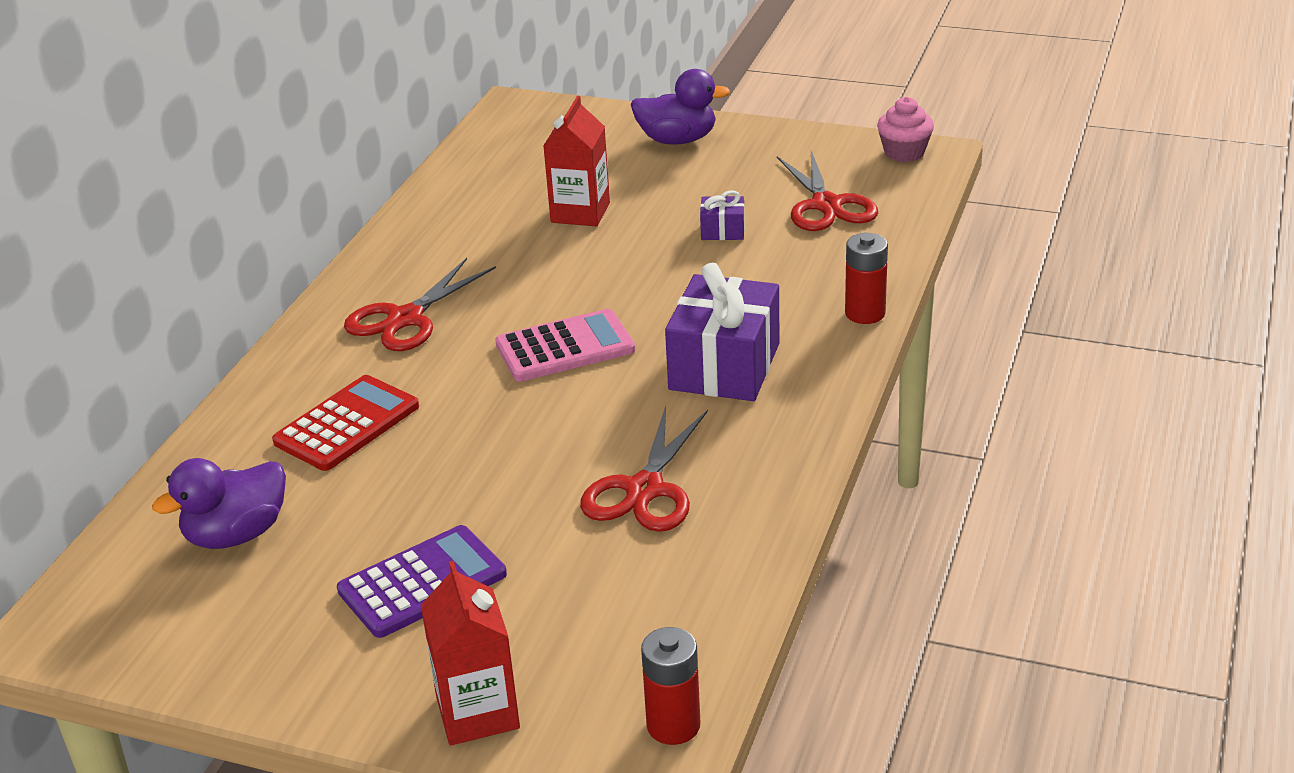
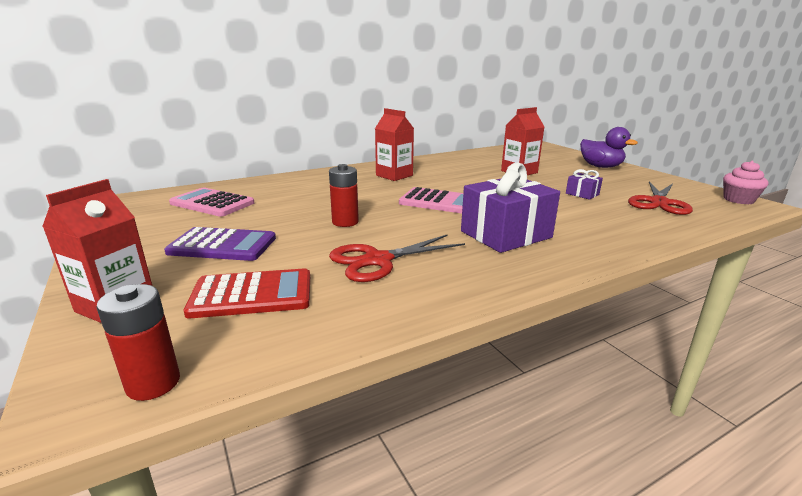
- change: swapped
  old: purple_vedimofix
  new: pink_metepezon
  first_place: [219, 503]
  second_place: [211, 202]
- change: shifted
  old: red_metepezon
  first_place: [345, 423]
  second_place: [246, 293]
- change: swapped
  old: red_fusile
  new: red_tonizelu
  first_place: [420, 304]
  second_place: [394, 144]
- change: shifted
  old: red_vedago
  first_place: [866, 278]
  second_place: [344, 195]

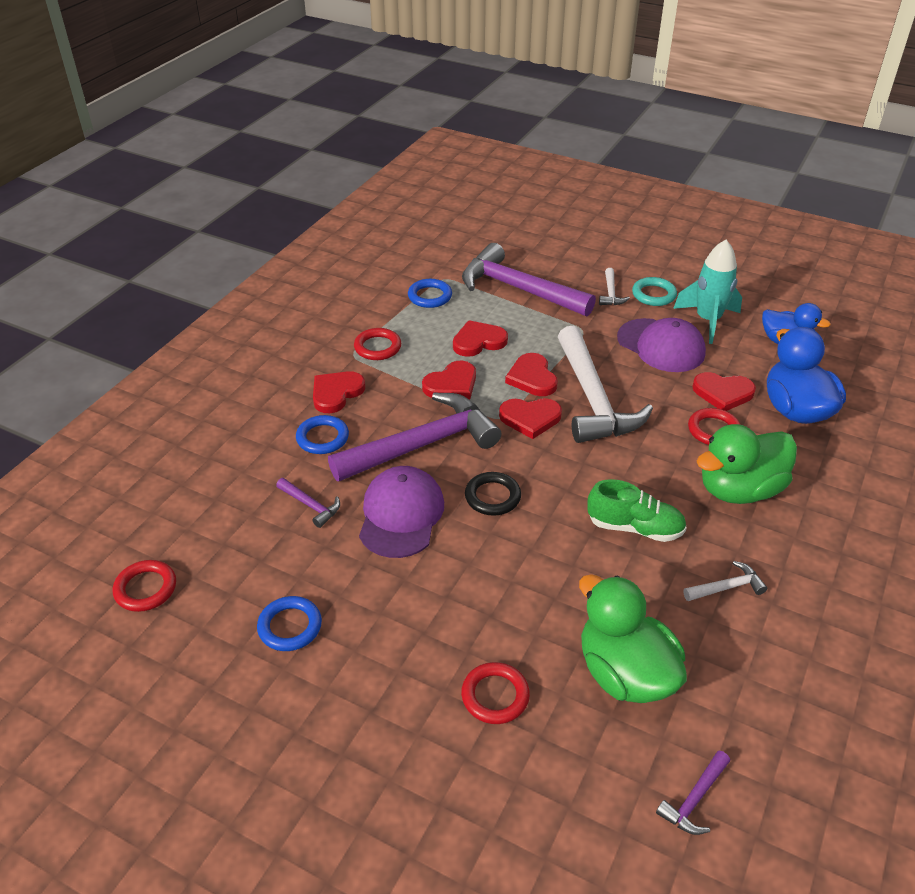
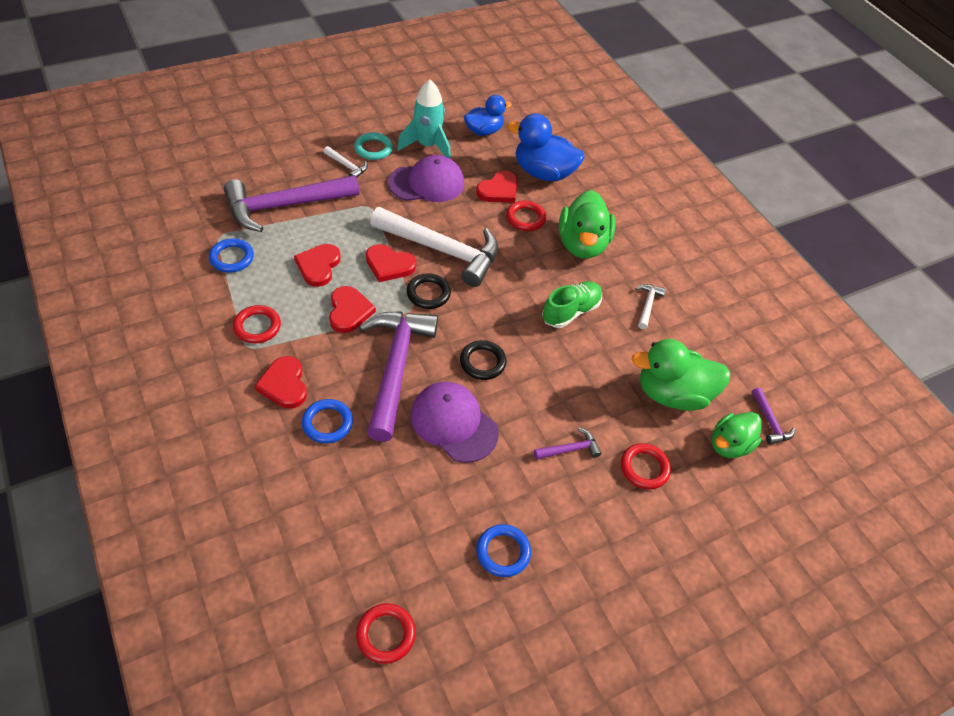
- change: shifted
  old: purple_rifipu
  first_place: [308, 503]
  second_place: [567, 444]
- change: swapped
  old: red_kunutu
  new: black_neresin
  first_place: [530, 418]
  second_place: [429, 291]
- change: new
  new: green_vedimofix
  second_place: [737, 435]

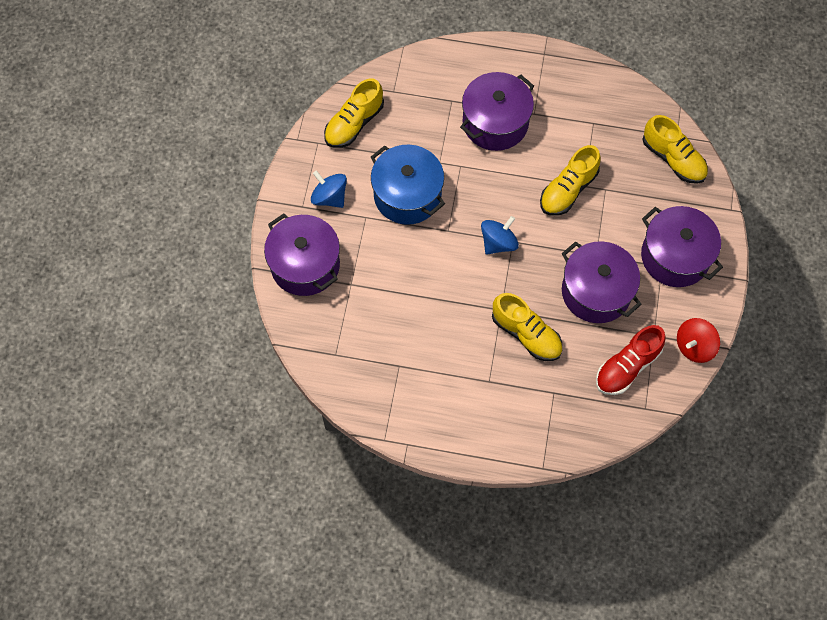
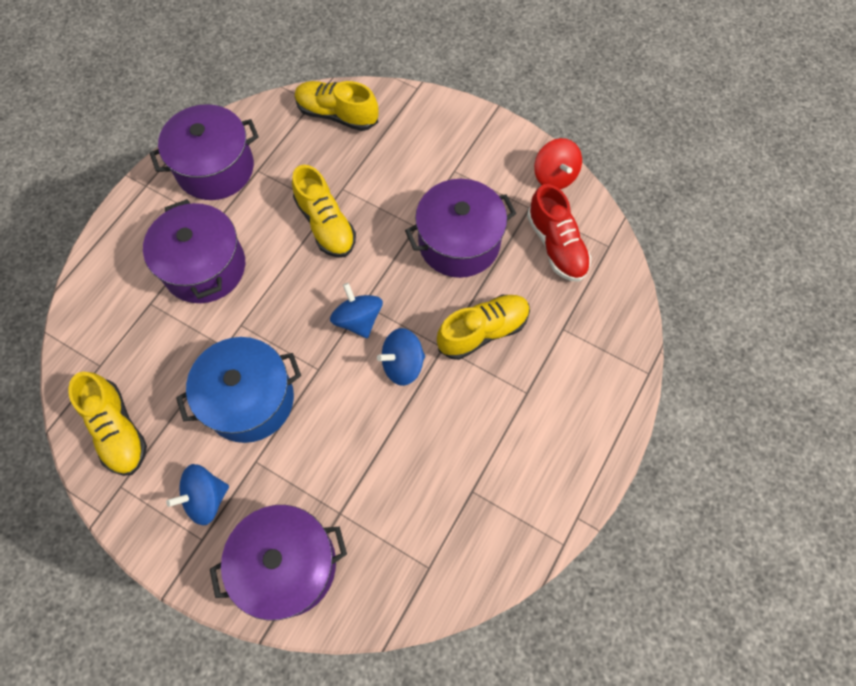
- change: shifted
  old: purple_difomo
  first_place: [682, 246]
  second_place: [204, 152]
- change: rotated
  old: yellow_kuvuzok
  first_place: [675, 149]
  second_place: [337, 106]
  degrees: -135
- change: new
  new: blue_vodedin
  second_place: [401, 357]

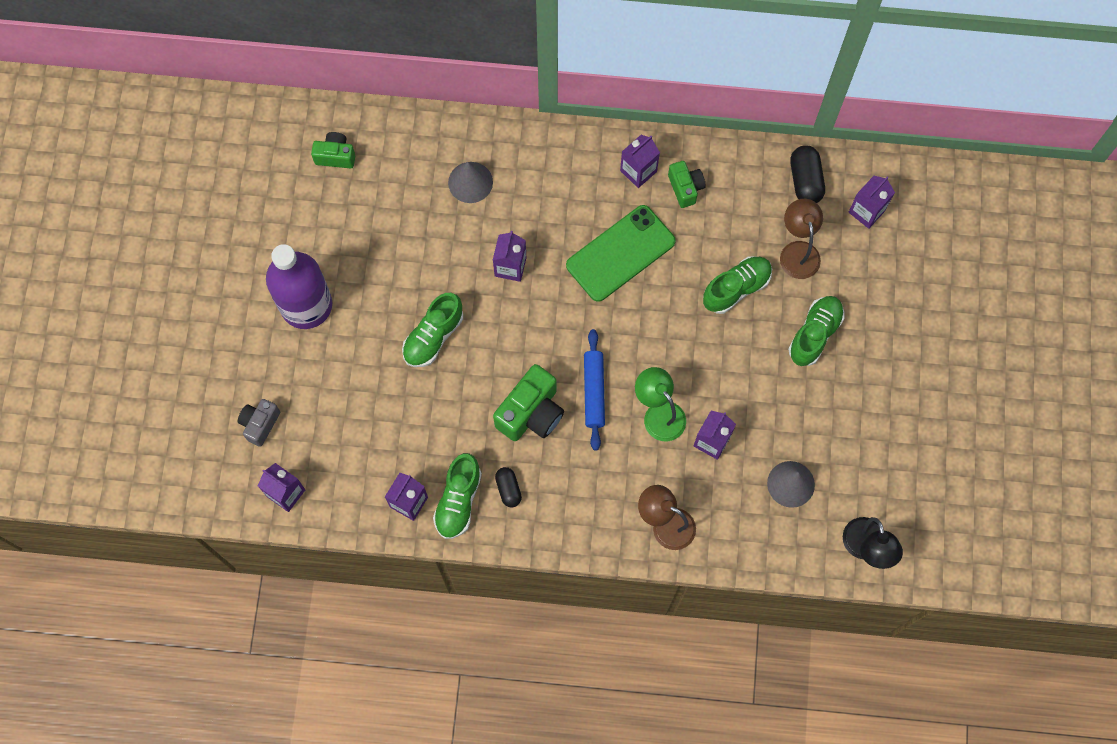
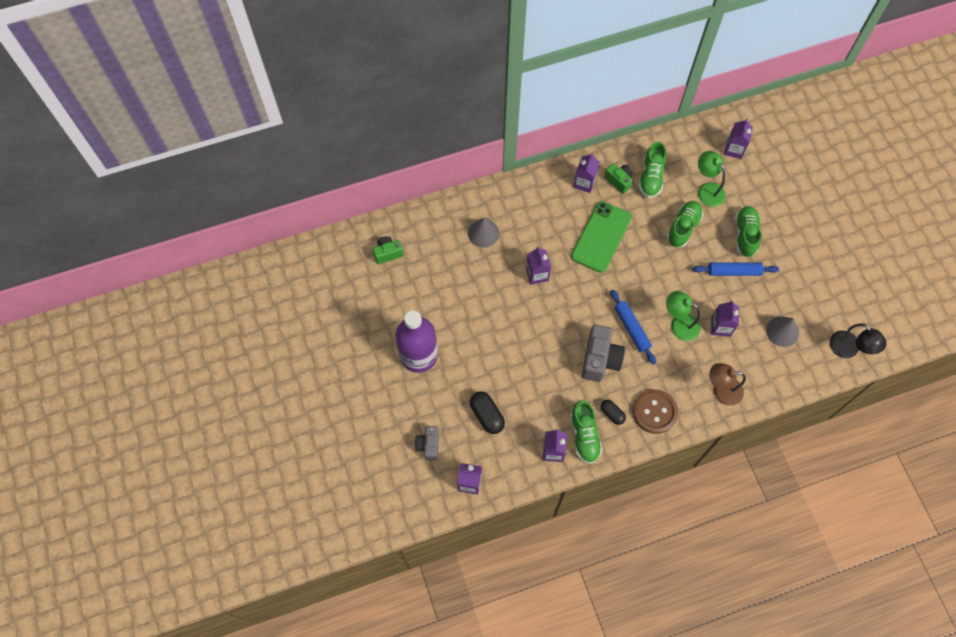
- change: shifted
  old: green_kuvuzok
  first_place: [432, 330]
  second_place: [652, 170]
- change: repainted
  old: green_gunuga
  new: grey_gunuga
  first_place: [528, 402]
  second_place: [603, 353]
- change: repainted
  old: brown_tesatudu
  new: green_tesatudu
  first_place: [801, 239]
  second_place: [712, 179]
- change: shifted
  old: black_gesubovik
  first_place: [807, 174]
  second_place: [487, 412]
- change: new
  new: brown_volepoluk
  second_place: [655, 411]
- change: new
  new: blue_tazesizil
  second_place: [736, 269]

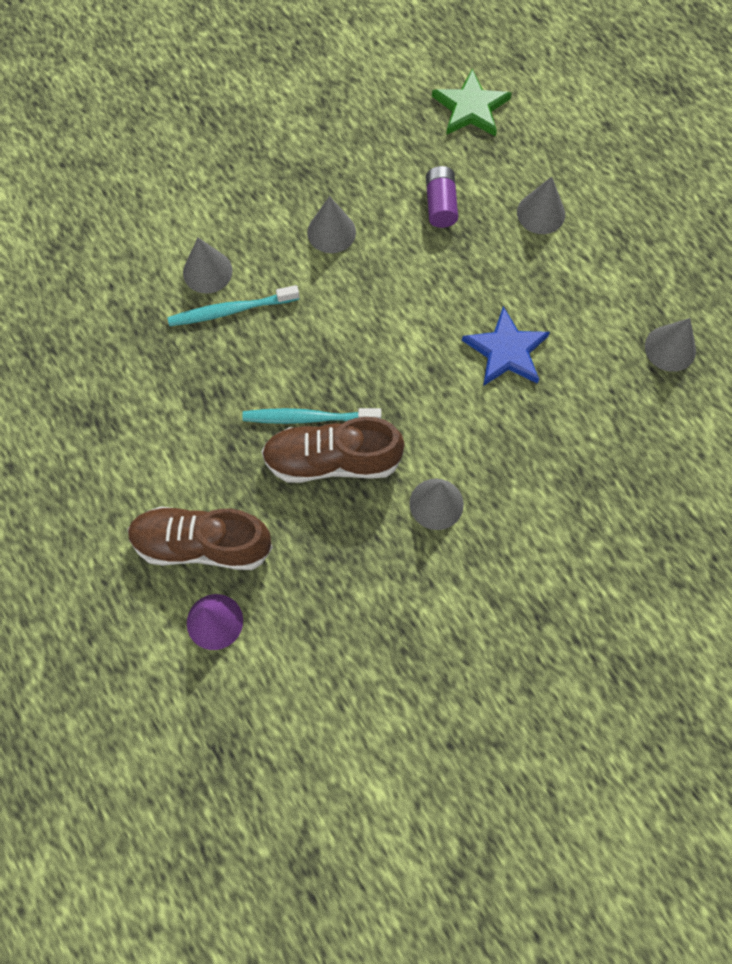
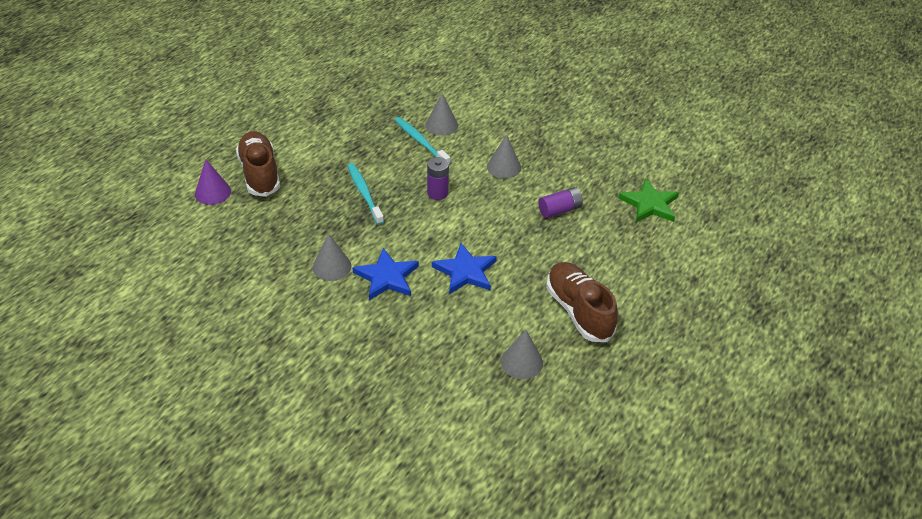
- change: shifted
  old: brown_kuvuzok
  first_place: [333, 450]
  second_place: [582, 302]
- change: gone
  old: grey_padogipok
  first_place: [541, 205]
- change: new
  new: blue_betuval
  second_place: [386, 274]
- change: new
  new: purple_vedago
  second_place: [438, 178]

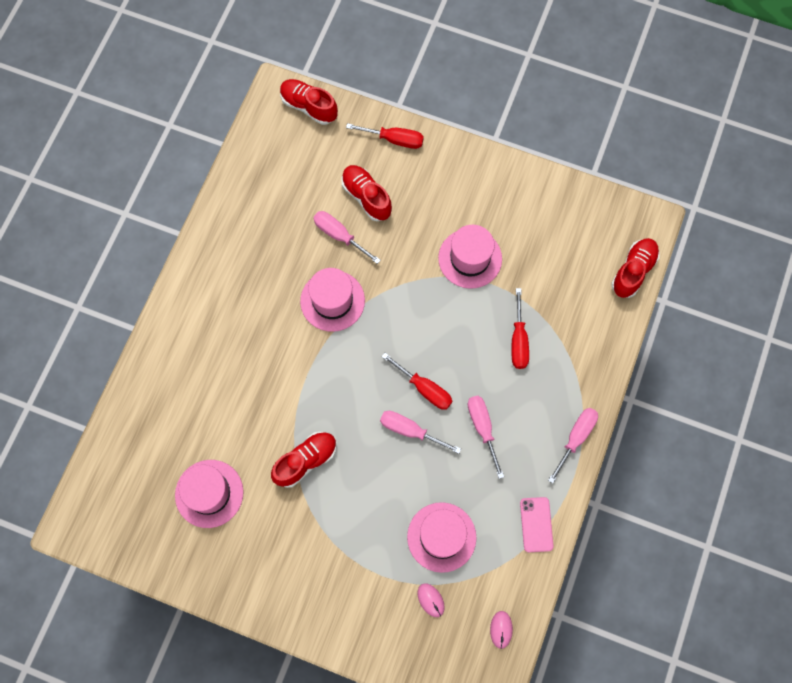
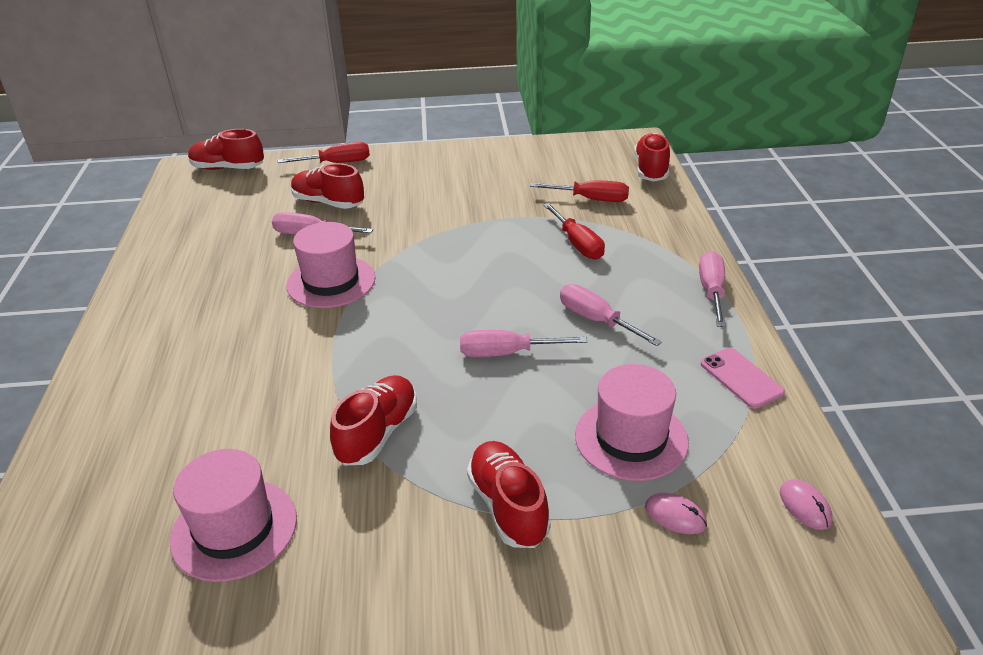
- change: shifted
  old: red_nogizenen
  first_place: [417, 381]
  second_place: [579, 191]
- change: gone
  old: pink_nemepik
  first_place: [470, 257]
- change: new
  new: red_kuvuzok
  second_place: [509, 494]

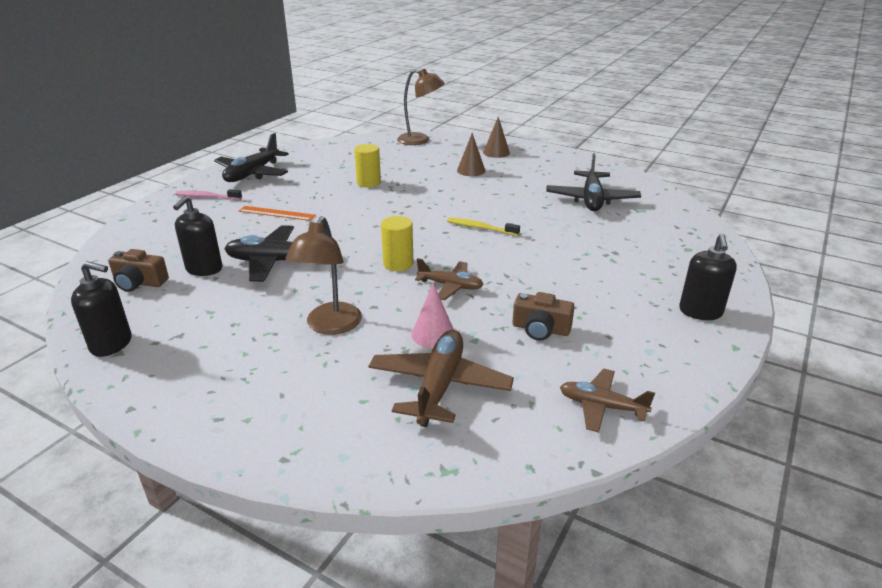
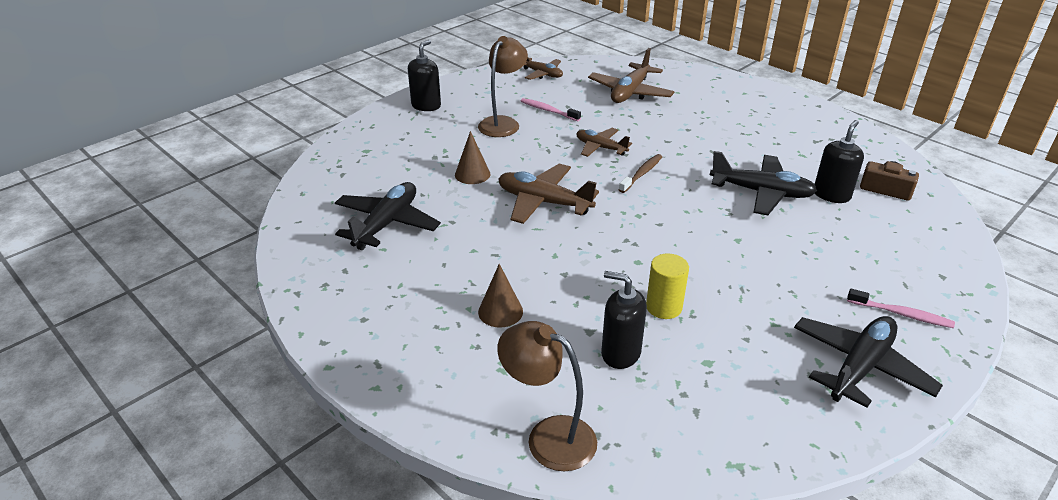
- change: shifted
  old: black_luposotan
  first_place: [101, 309]
  second_place: [624, 320]
- change: gone
  old: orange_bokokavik
  first_place: [277, 213]
- change: shifted
  old: brown_tesatudu
  first_place: [323, 275]
  second_place: [503, 86]
- change: swapped
  old: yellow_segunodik
  new: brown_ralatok
  first_place: [397, 243]
  second_place: [640, 173]
- change: gone
  old: pink_padogipok
  first_place: [432, 315]
- change: swapped
  old: yellow_ralatok
  new: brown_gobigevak
  first_place: [483, 227]
  second_place: [548, 194]
- change: shifted
  old: brown_padogipok
  first_place: [496, 137]
  second_place: [472, 157]
- change: swapped
  old: brown_gunuga
  new: pink_ralatok
  first_place: [544, 316]
  second_place: [551, 109]

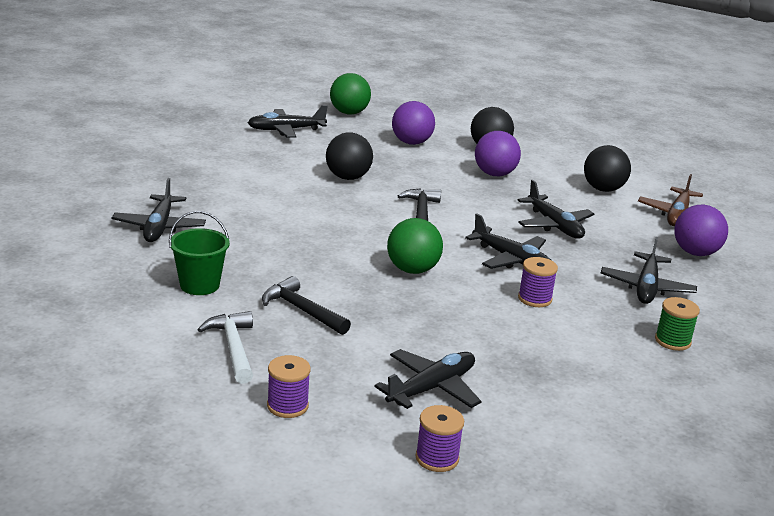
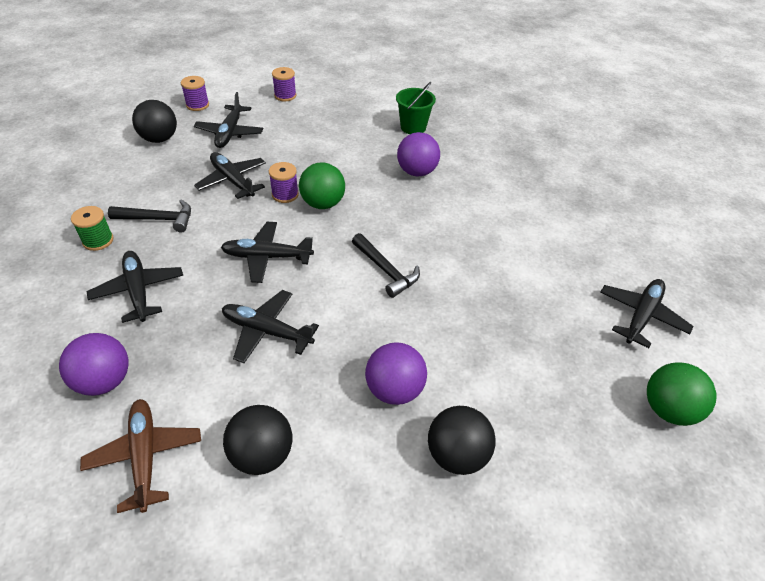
- change: shifted
  old: black_gobigevak
  first_place: [159, 210]
  second_place: [230, 175]
- change: gone
  old: white_rifipu
  first_place: [225, 347]
- change: shifted
  old: black_rifipu
  first_place: [306, 305]
  second_place: [149, 216]
- change: shifted
  old: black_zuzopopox
  first_place: [349, 156]
  second_place: [154, 121]
- change: shifted
  old: purple_zuzopopox
  first_place: [413, 123]
  second_place: [418, 154]
- change: shifted
  old: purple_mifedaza
  first_place: [538, 282]
  second_place: [284, 182]

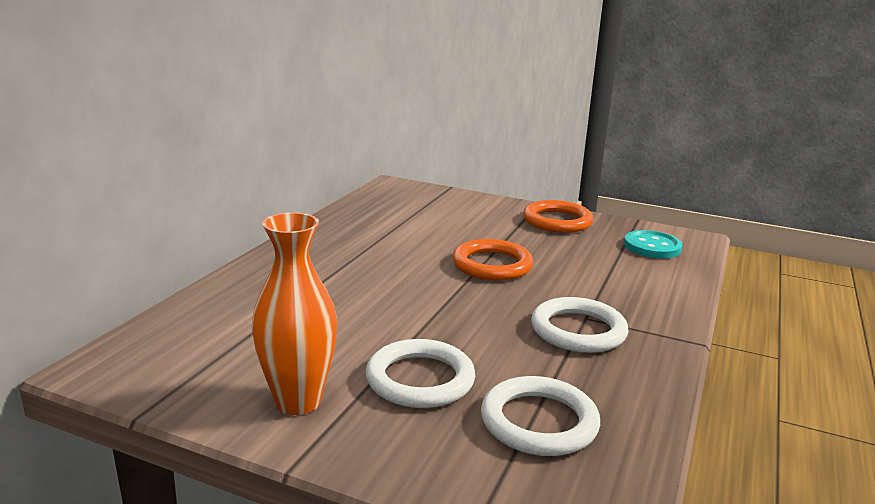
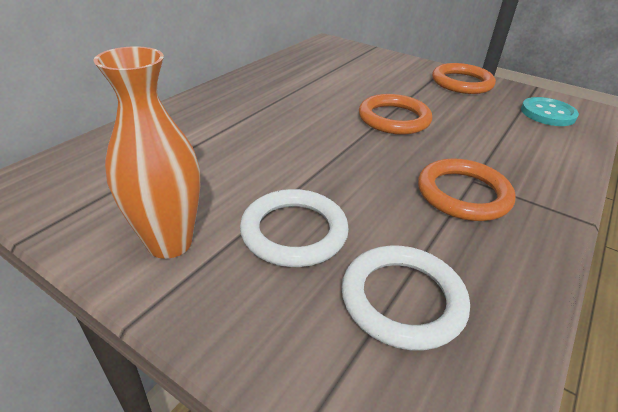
- change: repainted
  old: white_neresin
  new: orange_neresin
  first_place: [579, 325]
  second_place: [467, 189]

